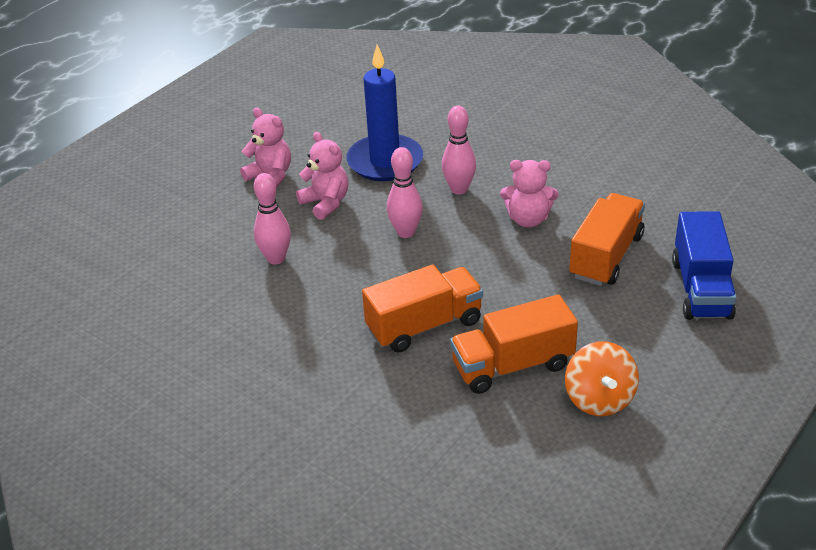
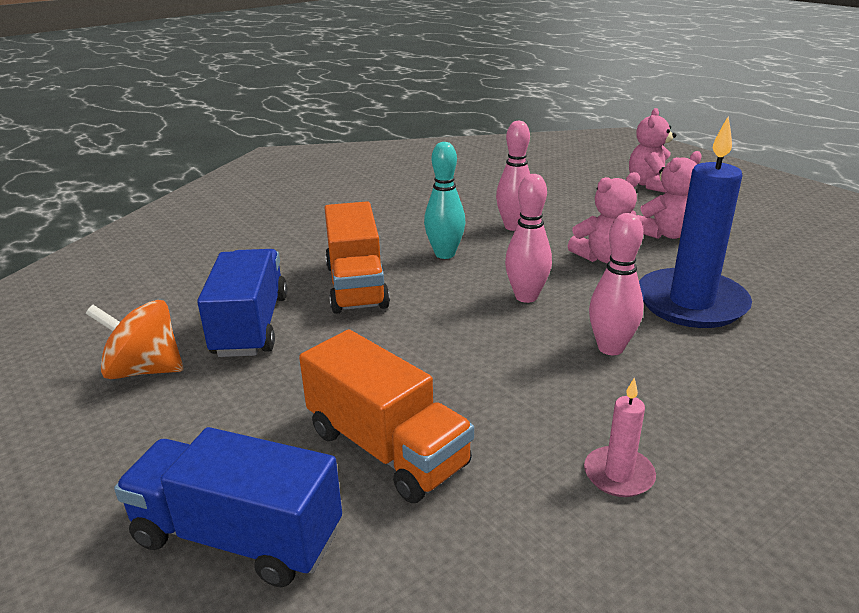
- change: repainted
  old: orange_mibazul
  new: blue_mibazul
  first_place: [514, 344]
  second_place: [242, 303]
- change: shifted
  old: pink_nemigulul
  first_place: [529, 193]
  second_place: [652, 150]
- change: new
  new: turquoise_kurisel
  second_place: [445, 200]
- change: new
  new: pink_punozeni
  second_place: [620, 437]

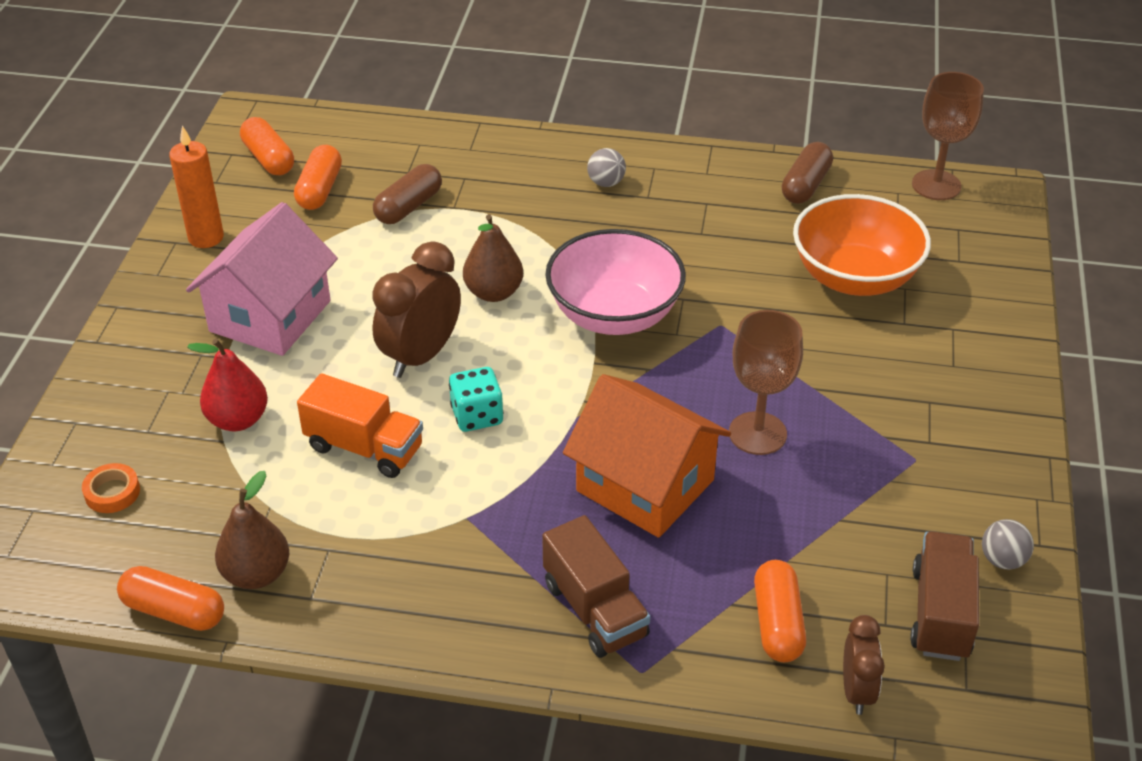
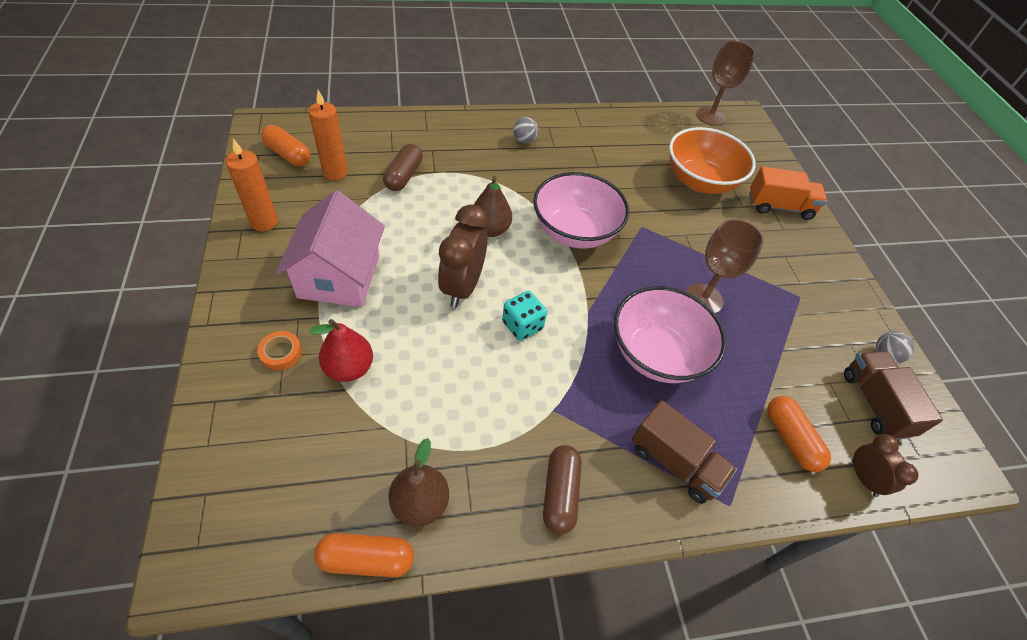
- change: shifted
  old: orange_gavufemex
  first_place: [111, 488]
  second_place: [279, 350]
- change: swapped
  old: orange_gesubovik
  new: orange_punozeni
  first_place: [318, 177]
  second_place: [328, 135]
- change: shifted
  old: orange_mibazul
  first_place: [360, 425]
  second_place: [788, 193]
- change: swapped
  old: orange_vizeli
  new: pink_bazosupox
  first_place: [647, 456]
  second_place: [670, 334]
- change: shifted
  old: brown_gesubovik
  first_place: [807, 173]
  second_place: [562, 490]

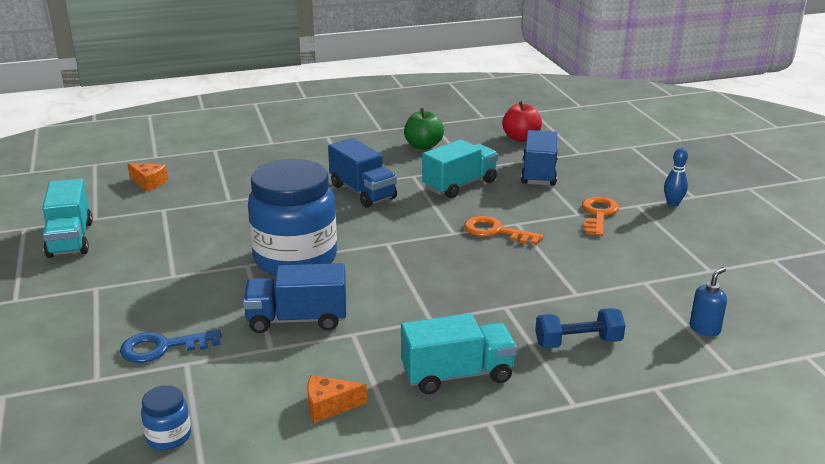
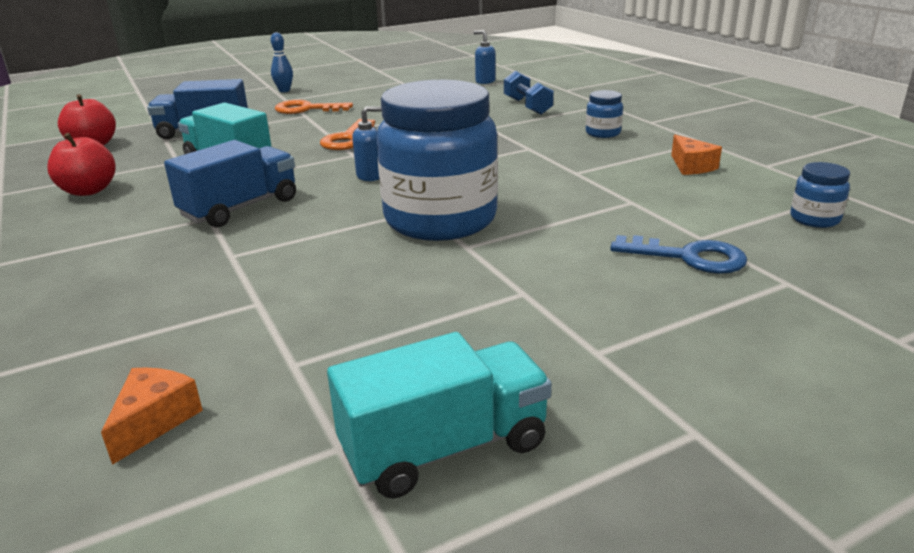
- change: rotated
  old: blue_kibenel
  first_place: [171, 346]
  second_place: [678, 254]
  degrees: -45
- change: gone
  old: blue_mibazul
  first_place: [294, 298]
- change: swapped
  old: turquoise_mibazul
  new: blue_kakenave
  first_place: [459, 353]
  second_place: [604, 114]
- change: repainted
  old: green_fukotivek
  new: red_fukotivek
  first_place: [424, 129]
  second_place: [81, 164]
- change: new
  new: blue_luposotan
  second_place: [367, 143]

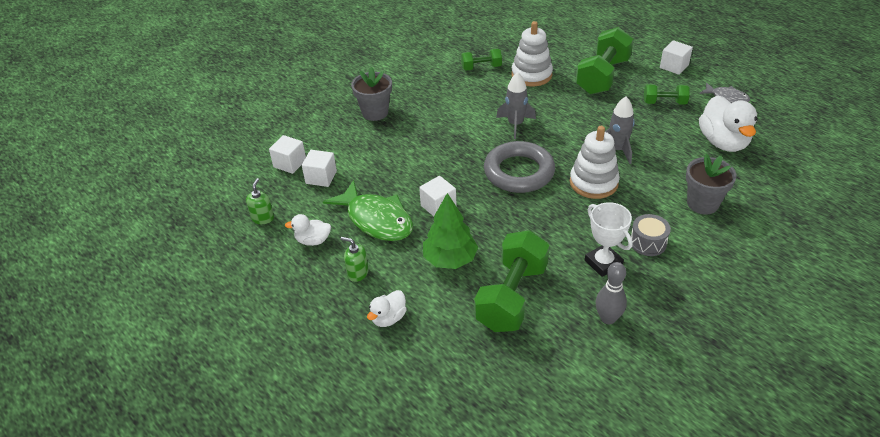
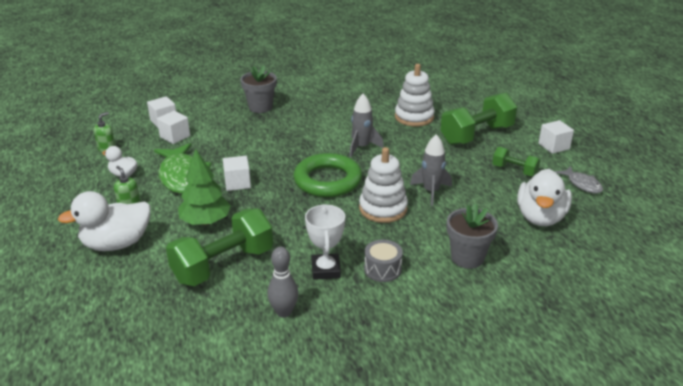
- change: scaled
  old: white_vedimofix
  first_place: [387, 308]
  second_place: [104, 221]
  factor: 1.88
- change: gone
  old: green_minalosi
  first_place: [481, 59]
- change: repainted
  old: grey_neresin
  new: green_neresin
  first_place: [519, 167]
  second_place: [328, 175]

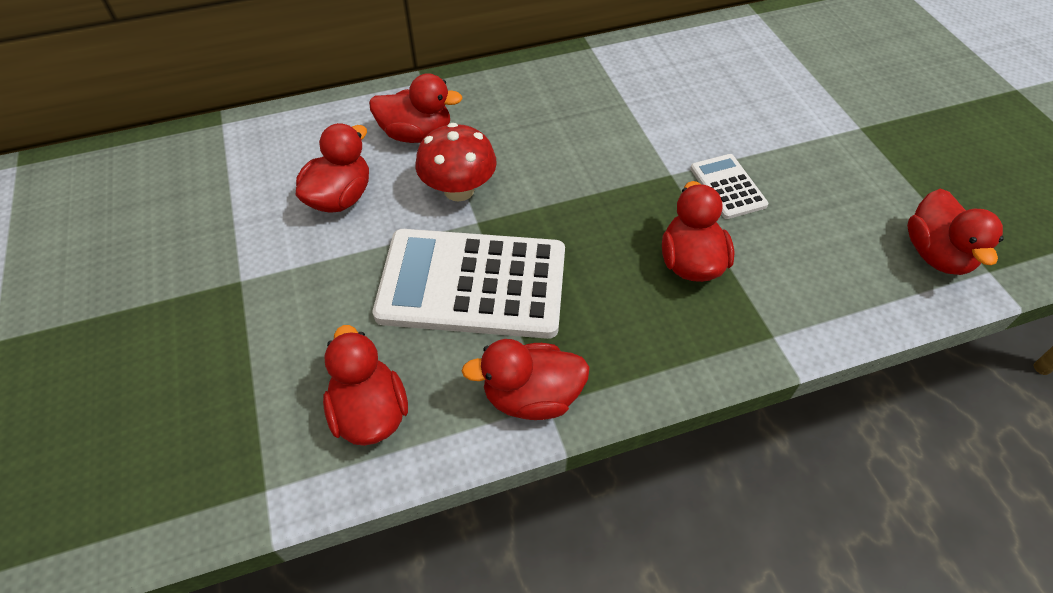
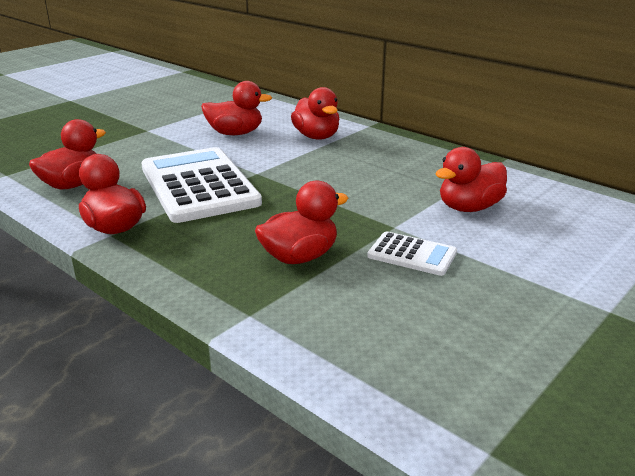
- change: gone
  old: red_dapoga
  first_place: [456, 162]
- change: rotated
  old: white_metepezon
  first_place: [729, 186]
  second_place: [412, 253]
  degrees: 75
- change: shifted
  old: red_vedimofix
  first_place: [955, 231]
  second_place: [471, 179]

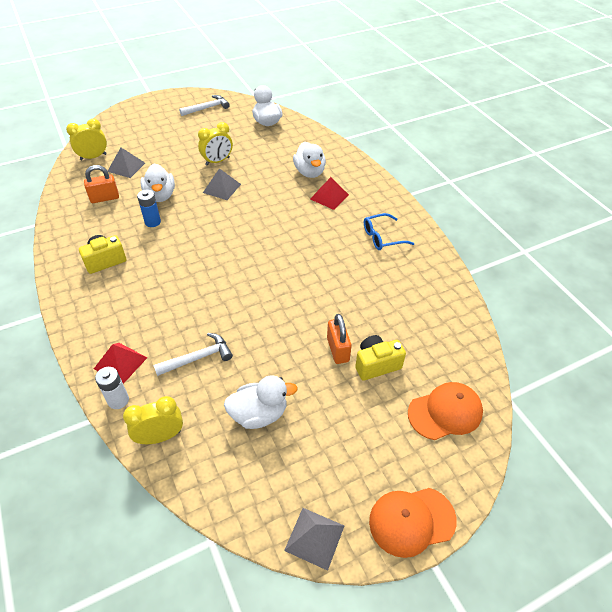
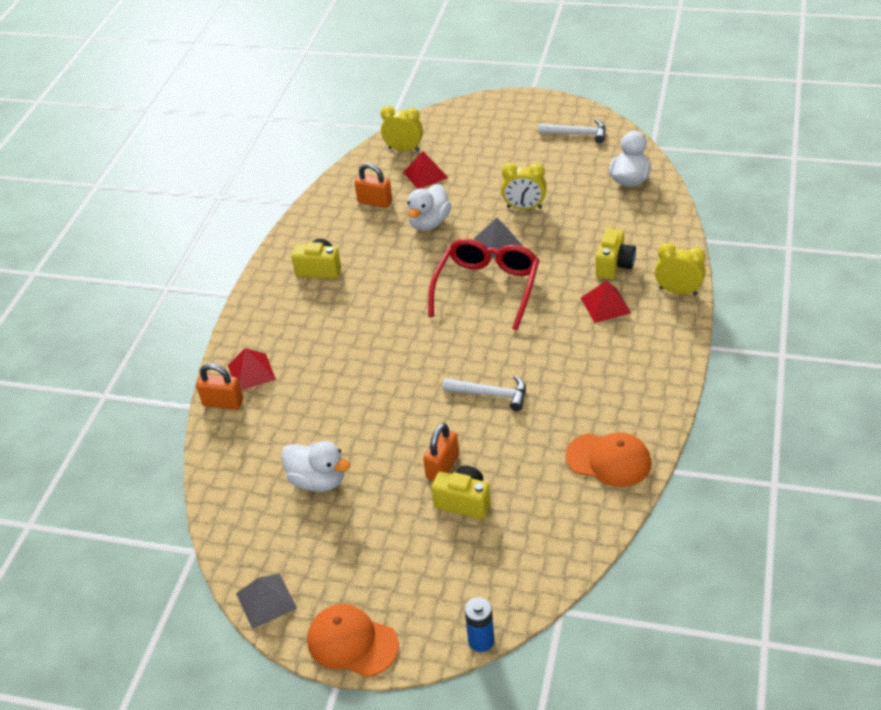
- change: swapped
  old: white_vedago
  new: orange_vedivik
  first_place: [112, 388]
  second_place: [219, 386]
- change: repainted
  old: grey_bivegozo
  new: red_bivegozo
  first_place: [126, 163]
  second_place: [425, 170]
- change: shifted
  old: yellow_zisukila
  first_place: [153, 420]
  second_place: [680, 269]
- change: shifted
  old: blue_vedago
  first_place: [149, 208]
  second_place: [480, 625]
- change: shifted
  old: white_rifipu
  first_place: [193, 354]
  second_place: [484, 393]
- change: swapped
  old: white_vedimofix
  new: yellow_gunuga
  first_place: [309, 160]
  second_place: [616, 253]
- change: gone
  old: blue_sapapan
  first_place: [389, 231]
- change: shifted
  old: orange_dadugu
  first_place: [445, 411]
  second_place: [608, 459]
- change: new
  new: red_sapapan
  second_place: [483, 284]

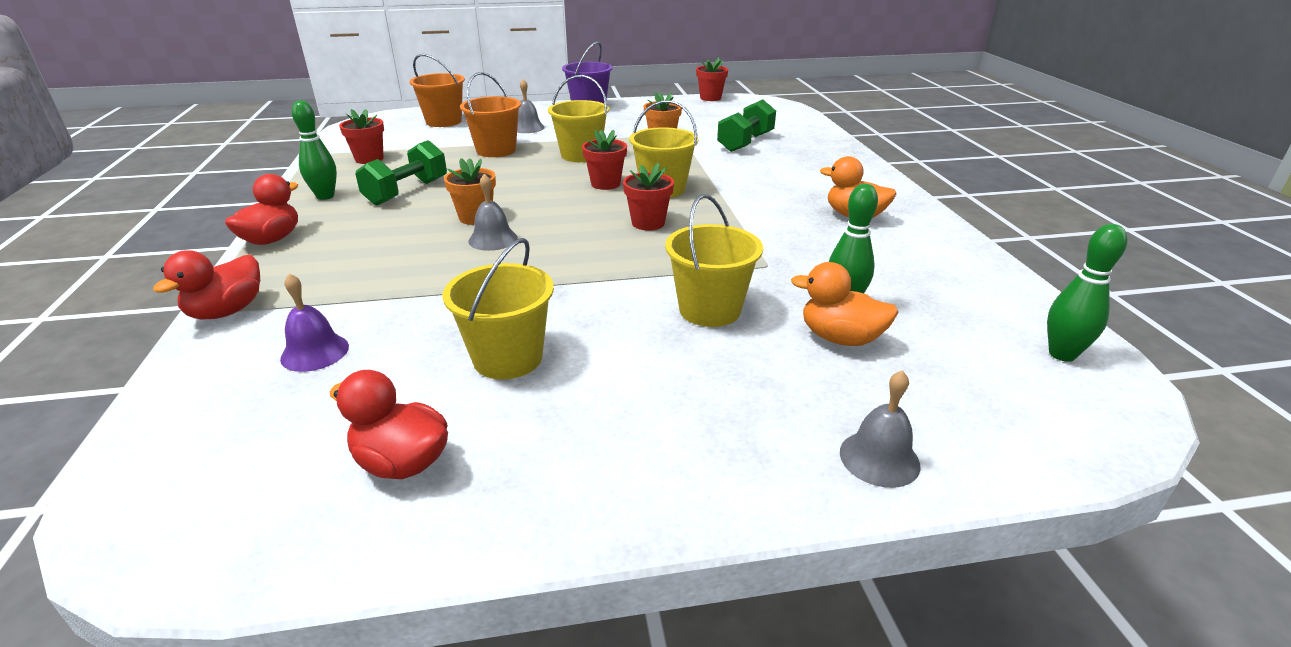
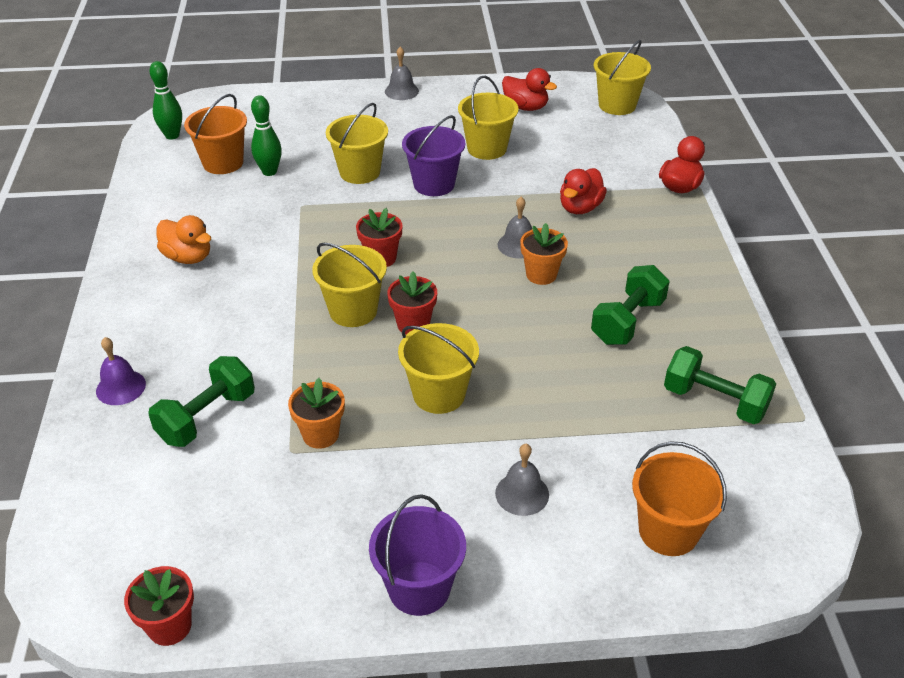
- change: shifted
  old: red_vedimofix
  first_place: [261, 209]
  second_place: [583, 191]
- change: shifted
  old: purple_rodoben
  first_place: [314, 322]
  second_place: [121, 371]
- change: gone
  old: green_kurisel
  first_place: [314, 150]
- change: swapped
  old: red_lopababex
  new: green_minalosi
  first_place: [361, 136]
  second_place: [720, 385]
- change: shifted
  old: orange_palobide
  first_place: [490, 114]
  second_place: [215, 134]
- change: gone
  old: orange_vedimofix
  first_place: [845, 304]
- change: shifted
  old: grey_rodoben
  first_place: [880, 429]
  second_place: [402, 73]
- change: new
  new: purple_palobide
  second_place: [433, 155]
- change: new
  new: yellow_palobide
  second_place: [622, 77]

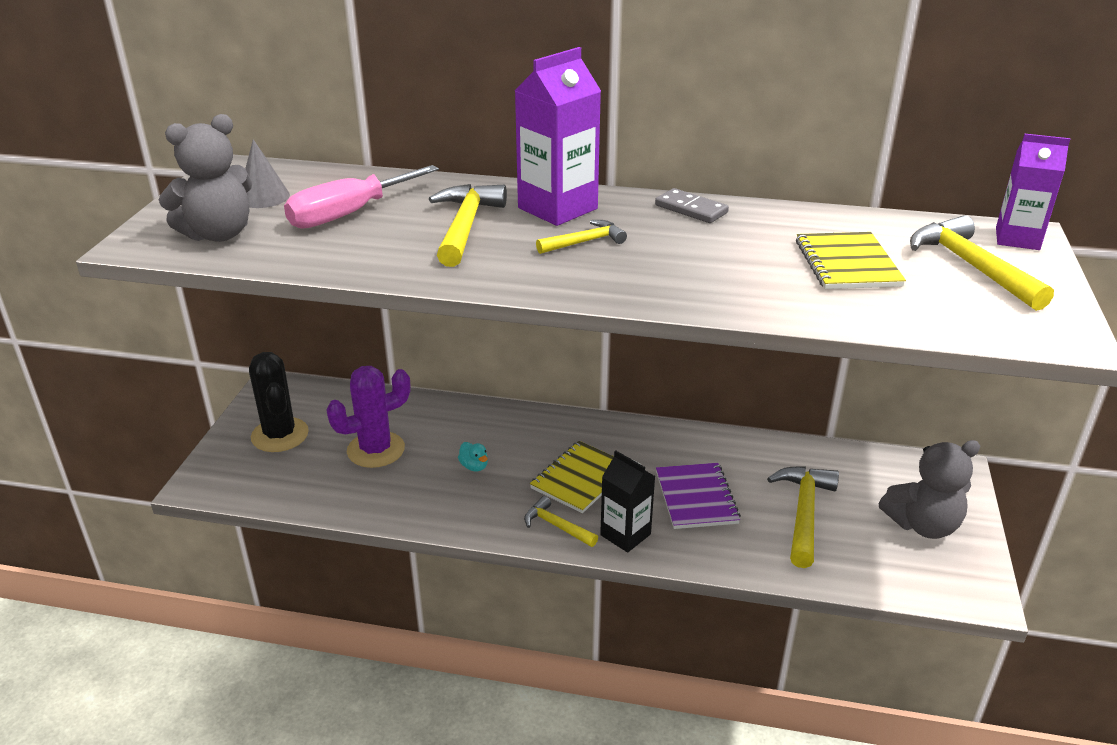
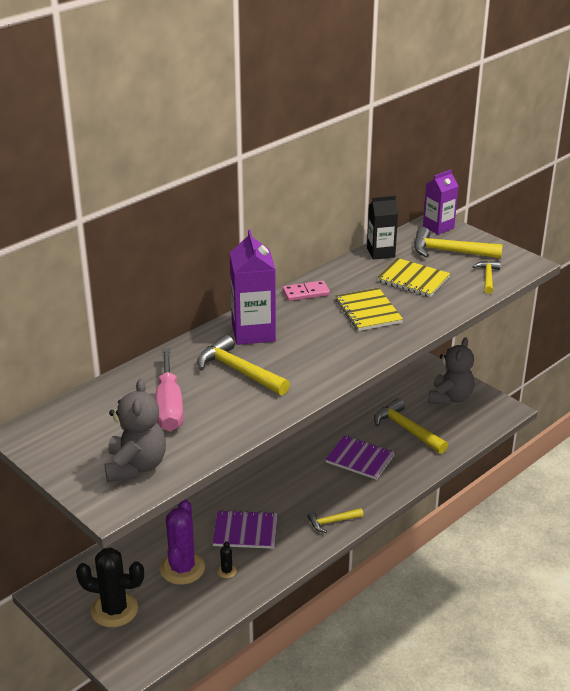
- change: gone
  old: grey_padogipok
  first_place: [267, 173]
- change: swapped
  old: turquoise_vedimofix
  new: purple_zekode
  first_place: [473, 456]
  second_place: [245, 529]
- change: shifted
  old: yellow_zekode
  first_place: [572, 477]
  second_place: [369, 309]
- change: shifted
  old: yellow_rifipu
  first_place: [581, 237]
  second_place: [486, 277]
- change: shifted
  old: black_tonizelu
  first_place: [627, 501]
  second_place: [382, 227]
- change: repainted
  old: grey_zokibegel
  new: pink_zokibegel
  first_place: [692, 205]
  second_place: [306, 291]
- change: new
  new: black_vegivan
  second_place: [227, 560]

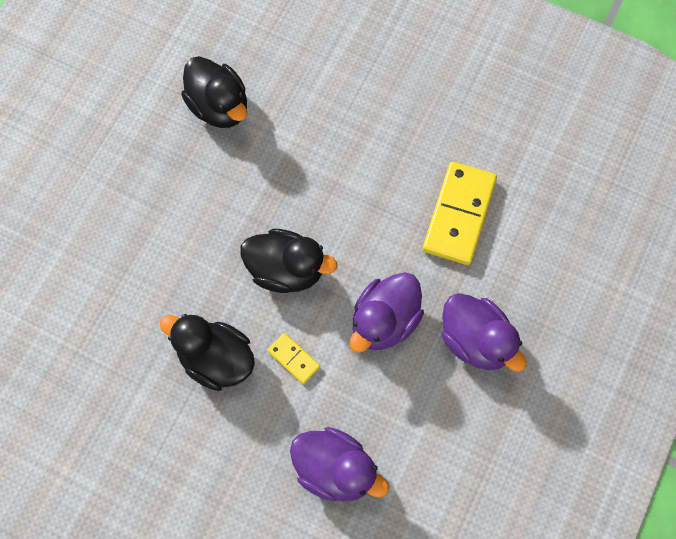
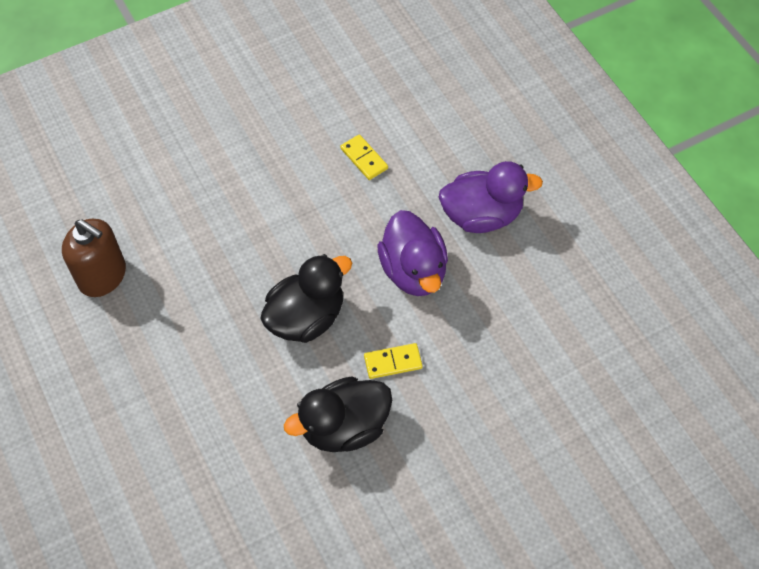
- change: swapped
  old: black_vedimofix
  new: brown_luposotan
  first_place: [214, 92]
  second_place: [94, 258]
- change: gone
  old: purple_vedimofix
  first_place: [339, 464]
- change: scaled
  old: yellow_zokibegel
  first_place: [460, 213]
  second_place: [364, 157]
  factor: 0.48

